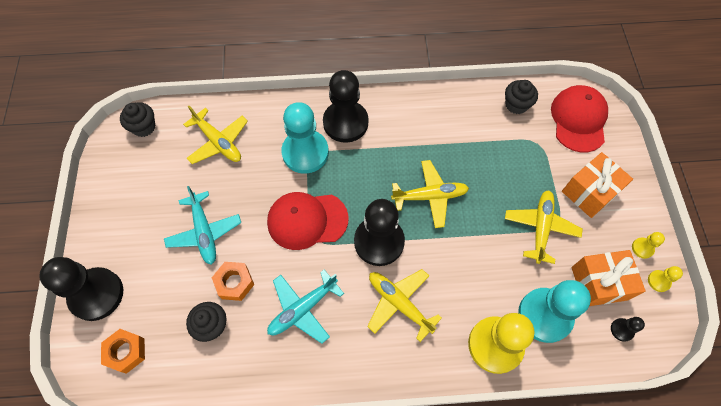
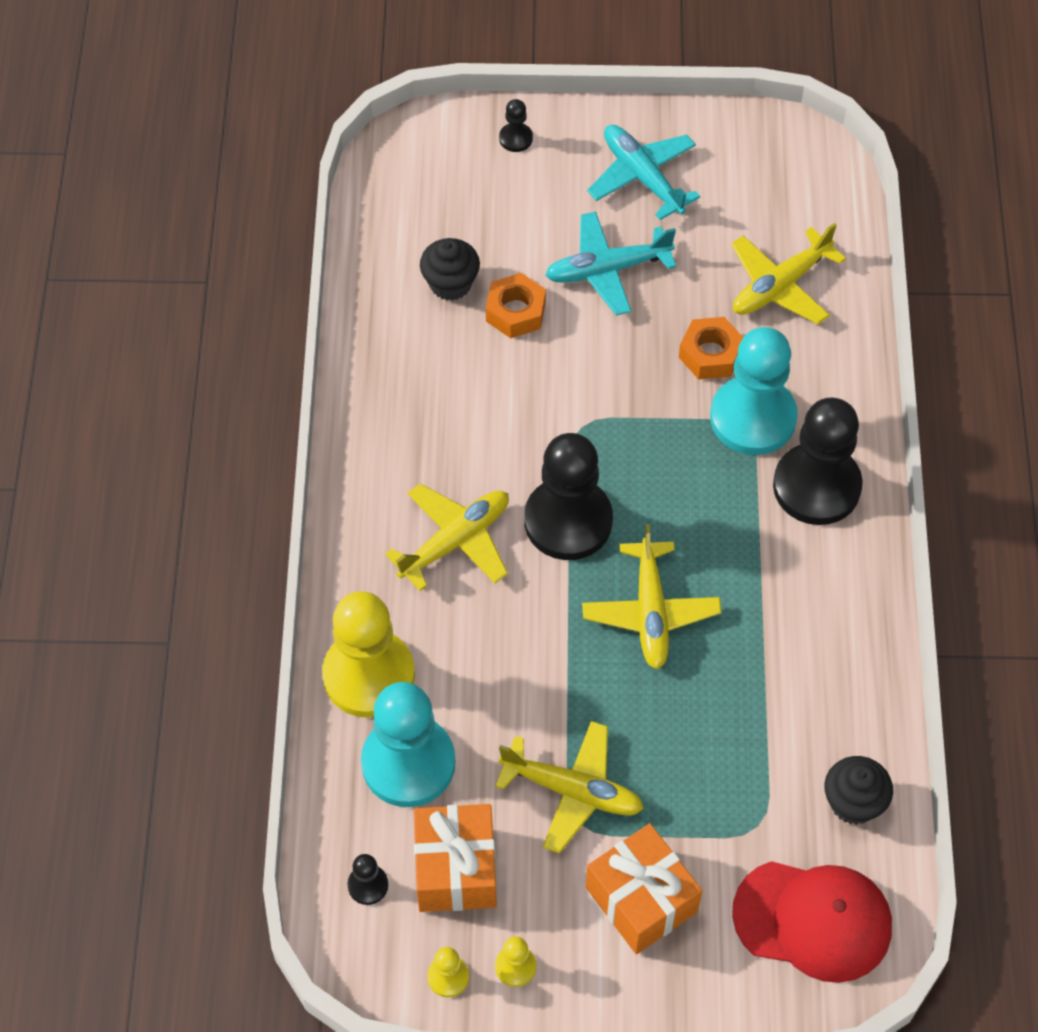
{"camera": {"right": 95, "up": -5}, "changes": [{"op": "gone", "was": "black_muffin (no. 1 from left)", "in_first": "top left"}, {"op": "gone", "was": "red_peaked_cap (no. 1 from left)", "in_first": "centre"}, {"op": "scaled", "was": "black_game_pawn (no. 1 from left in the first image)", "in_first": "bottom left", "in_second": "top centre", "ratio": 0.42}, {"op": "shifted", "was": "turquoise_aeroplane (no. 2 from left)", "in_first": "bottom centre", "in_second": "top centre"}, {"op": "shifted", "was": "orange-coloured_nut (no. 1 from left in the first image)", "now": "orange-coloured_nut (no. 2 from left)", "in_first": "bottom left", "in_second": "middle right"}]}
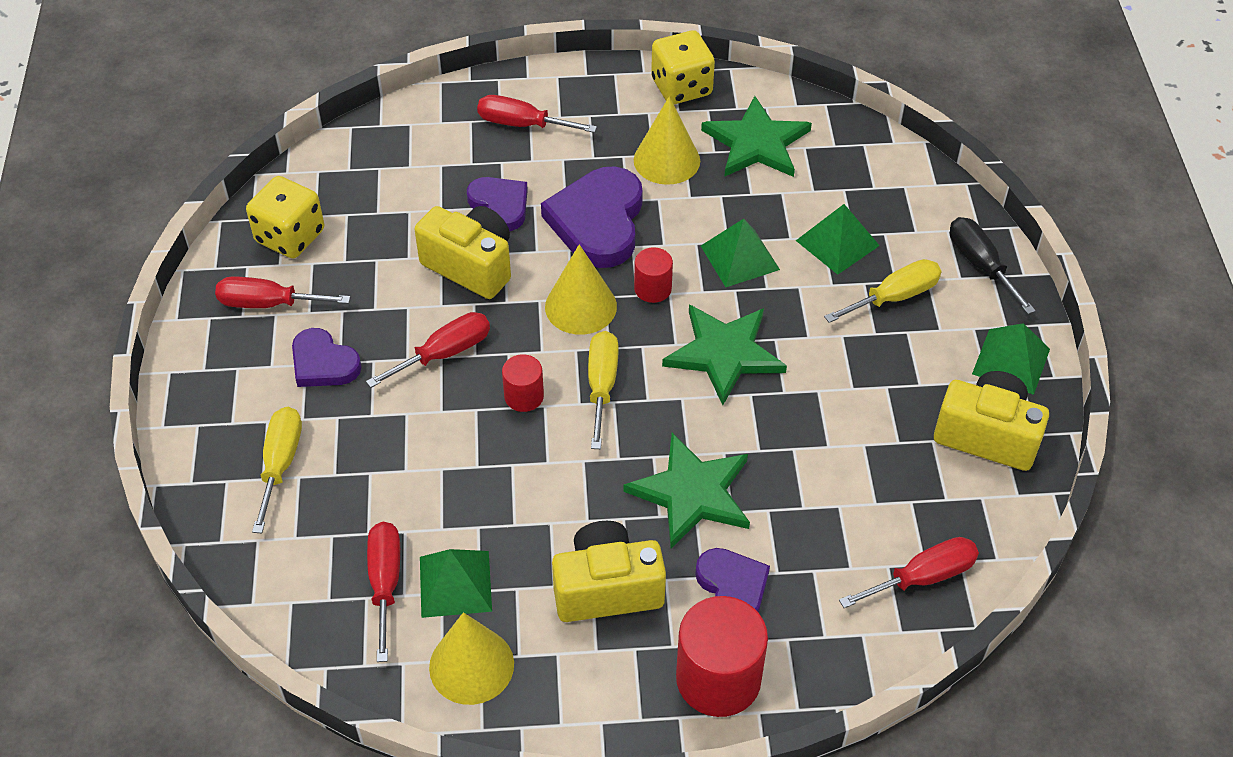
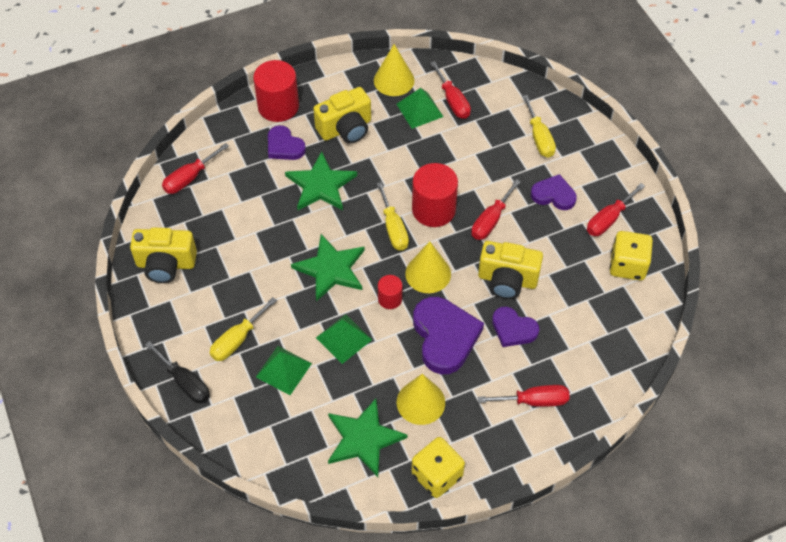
{"camera": {"right": 160, "up": 5}, "changes": [{"op": "rotated", "was": "red_screwdriver (no. 1 from left in the first image)", "in_first": "middle left", "in_second": "middle right", "clockwise": 150}, {"op": "gone", "was": "leaf-green_pyramid (no. 4 from left)", "in_first": "middle right"}, {"op": "scaled", "was": "red_cylinder_shape (no. 1 from left in the first image)", "in_first": "centre", "in_second": "centre", "ratio": 1.89}]}
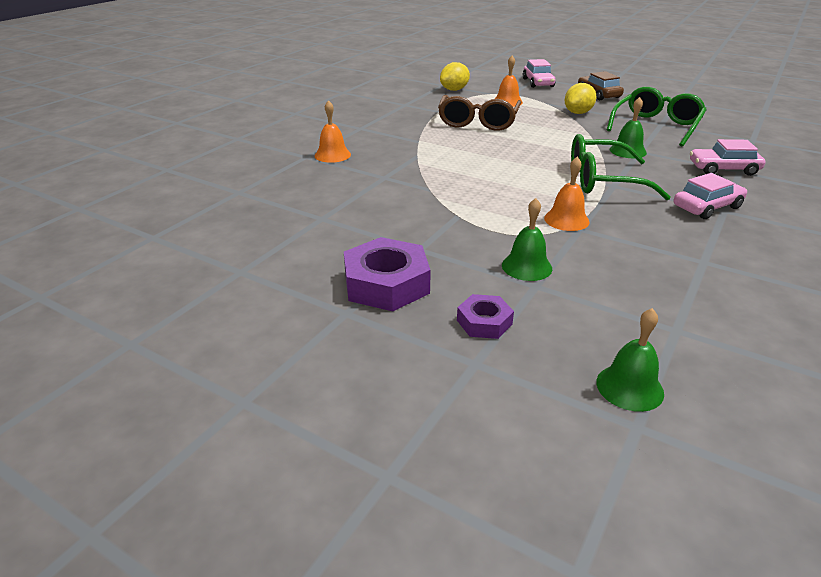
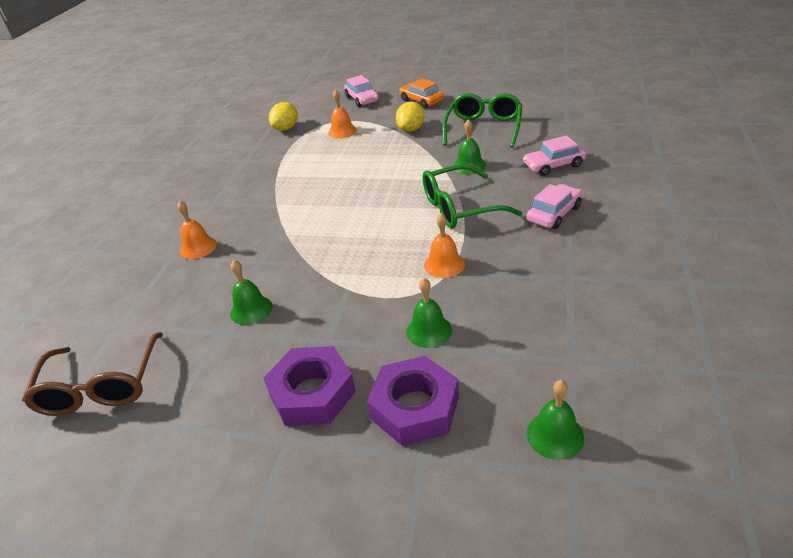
{"camera": {"right": -15, "up": 5}, "changes": [{"op": "repainted", "was": "brown_automobile", "now": "orange-coloured_automobile", "in_first": "top right", "in_second": "top centre"}, {"op": "shifted", "was": "brown_spectacles", "in_first": "top centre", "in_second": "bottom left"}, {"op": "scaled", "was": "violet_nut (no. 2 from left)", "in_first": "centre", "in_second": "bottom centre", "ratio": 1.81}, {"op": "new", "now": "leaf-green_school_bell (no. 1 from left)", "in_second": "middle left"}]}
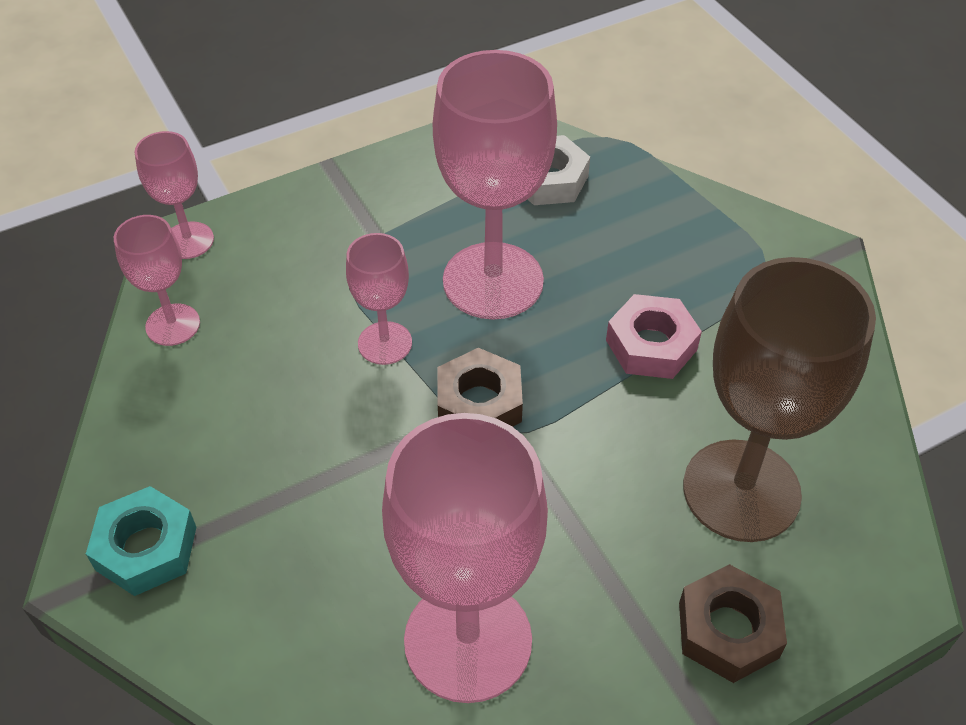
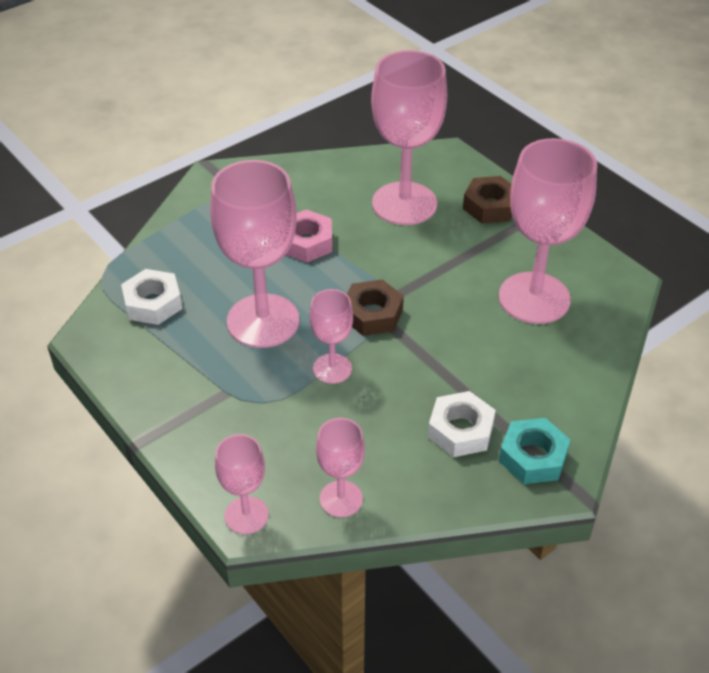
{"camera": {"right": -100, "up": -5}, "changes": [{"op": "repainted", "was": "brown_goblet", "now": "rose-pink_goblet (no. 5 from left)", "in_first": "middle right", "in_second": "top centre"}, {"op": "new", "now": "white_nut (no. 2 from left)", "in_second": "centre"}]}
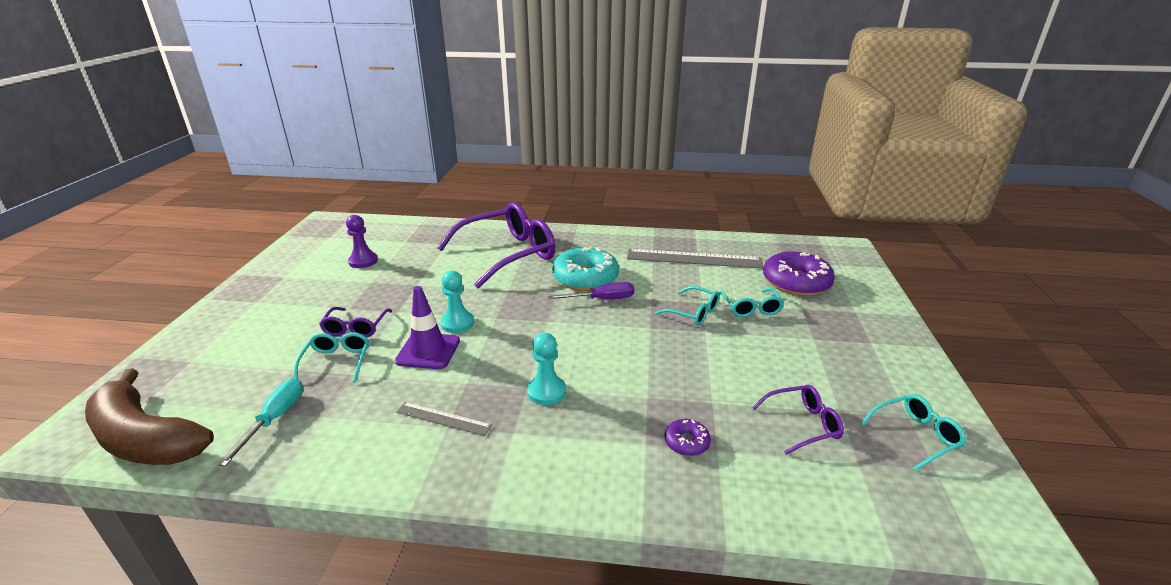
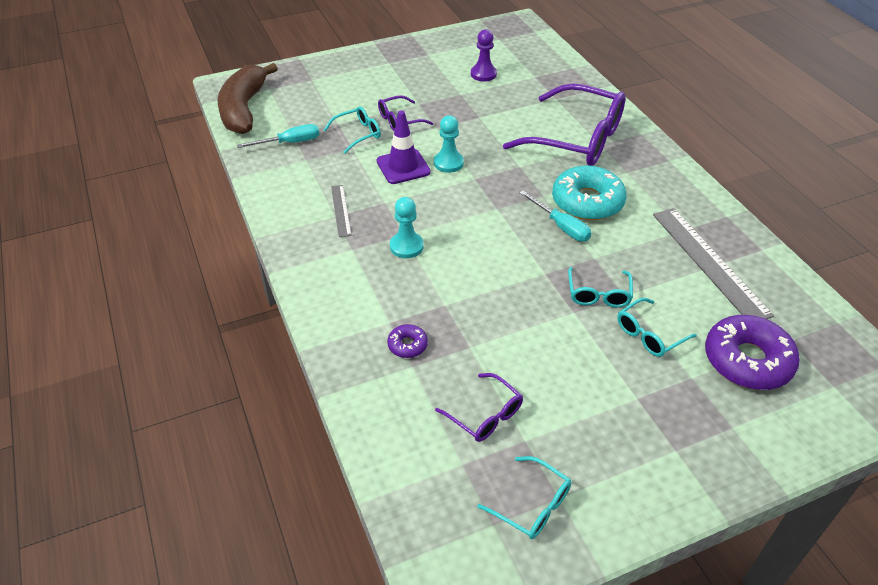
{"camera": {"right": 60, "up": 15}, "changes": [{"op": "repainted", "was": "violet_screwdriver", "now": "turquoise_screwdriver (no. 2 from left)", "in_first": "centre", "in_second": "centre"}]}
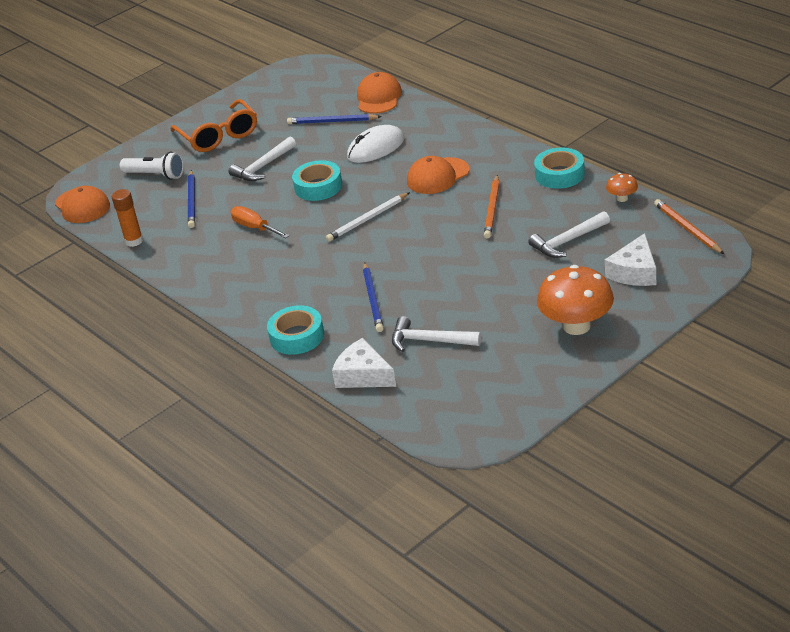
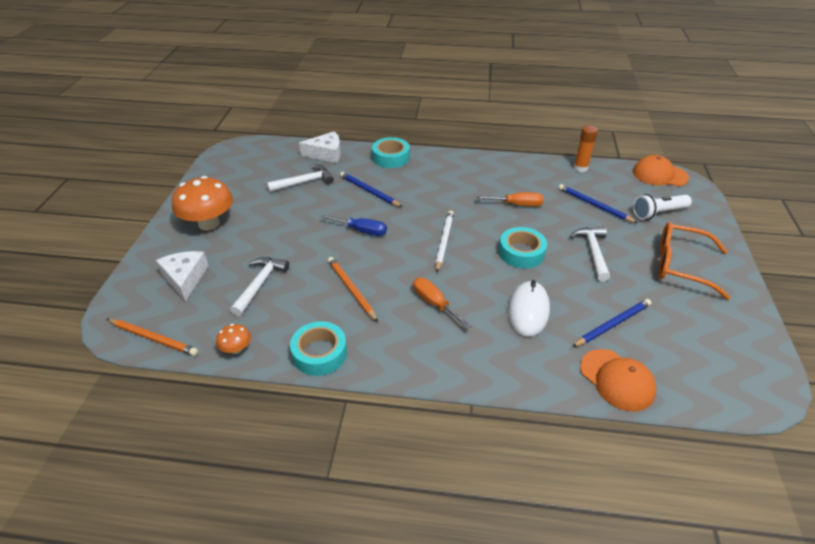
{"camera": {"right": 135, "up": 5}, "changes": [{"op": "swapped", "was": "orange-coloured_peaked_cap (no. 3 from left)", "now": "orange-coloured_screwdriver (no. 1 from left)", "in_first": "top centre", "in_second": "centre"}, {"op": "new", "now": "cobalt_screwdriver", "in_second": "centre"}]}
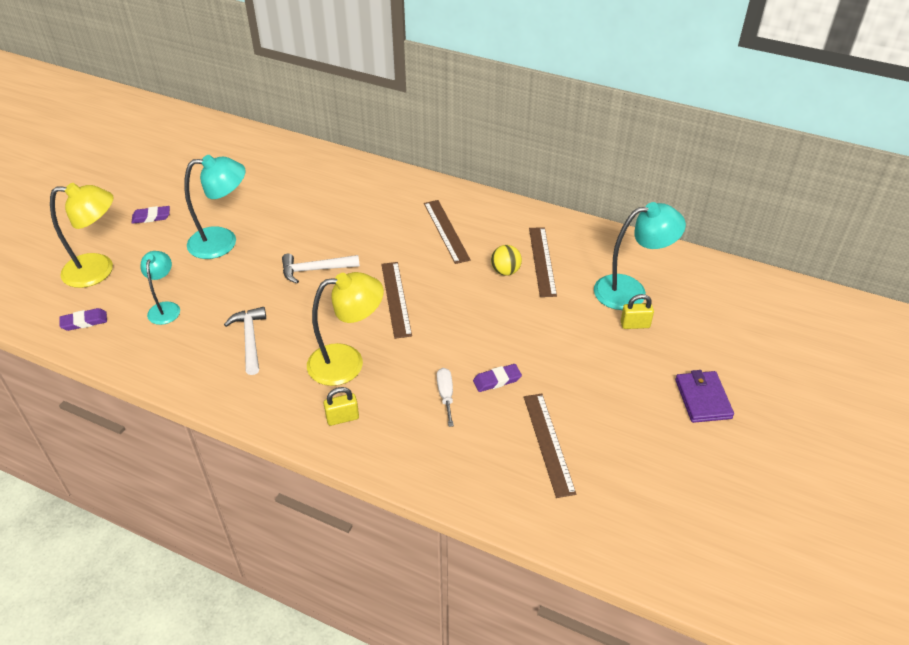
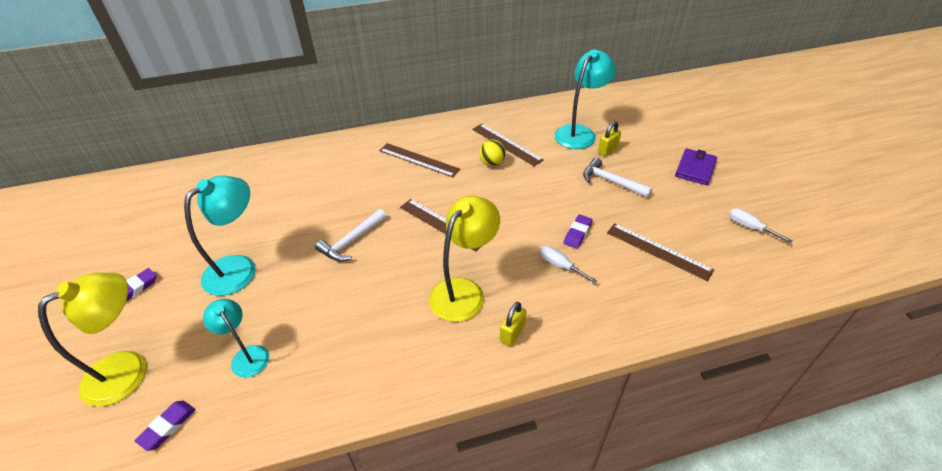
{"camera": {"right": -40, "up": 0}, "changes": [{"op": "shifted", "was": "white_carpenter's_hammer (no. 1 from left in the first image)", "now": "white_carpenter's_hammer (no. 2 from left)", "in_first": "middle left", "in_second": "centre"}, {"op": "rotated", "was": "violet_card_wallet", "in_first": "middle right", "in_second": "middle right", "clockwise": 75}, {"op": "new", "now": "white_screwdriver (no. 2 from left)", "in_second": "middle right"}]}
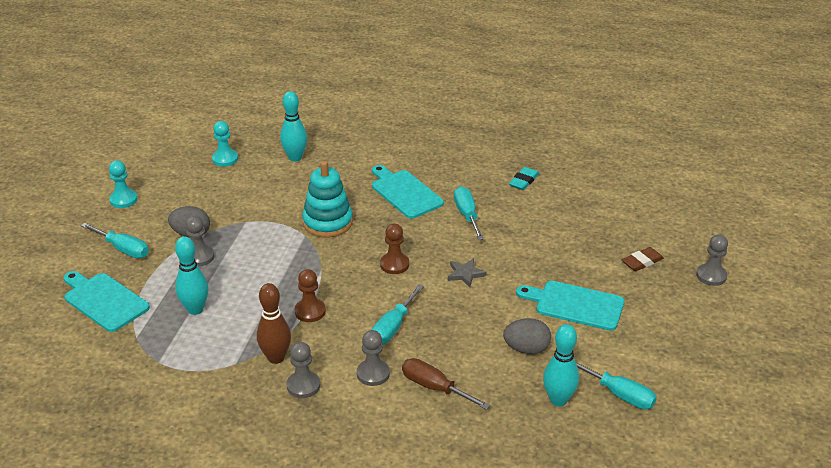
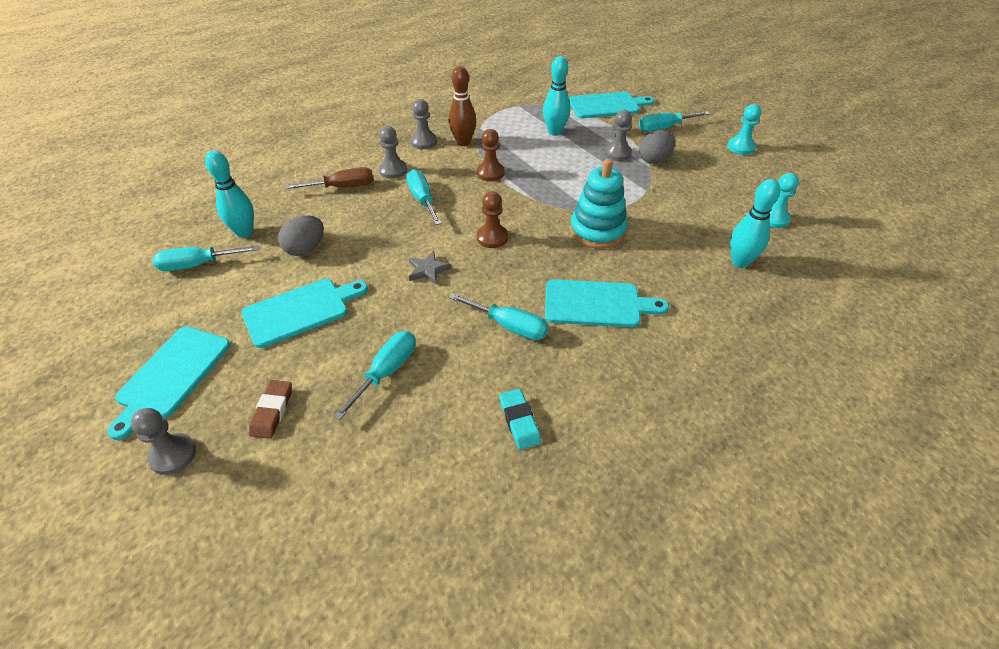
{"camera": {"right": 130, "up": 10}, "changes": [{"op": "new", "now": "turquoise_cutting_board (no. 1 from left)", "in_second": "middle left"}, {"op": "new", "now": "turquoise_screwdriver (no. 2 from left)", "in_second": "centre"}]}
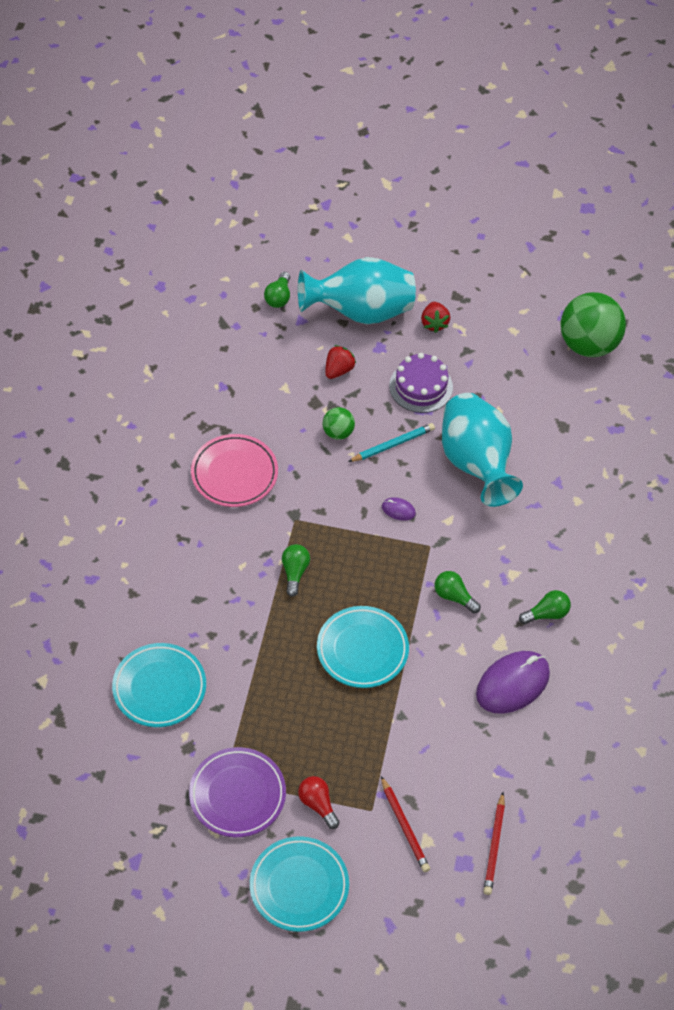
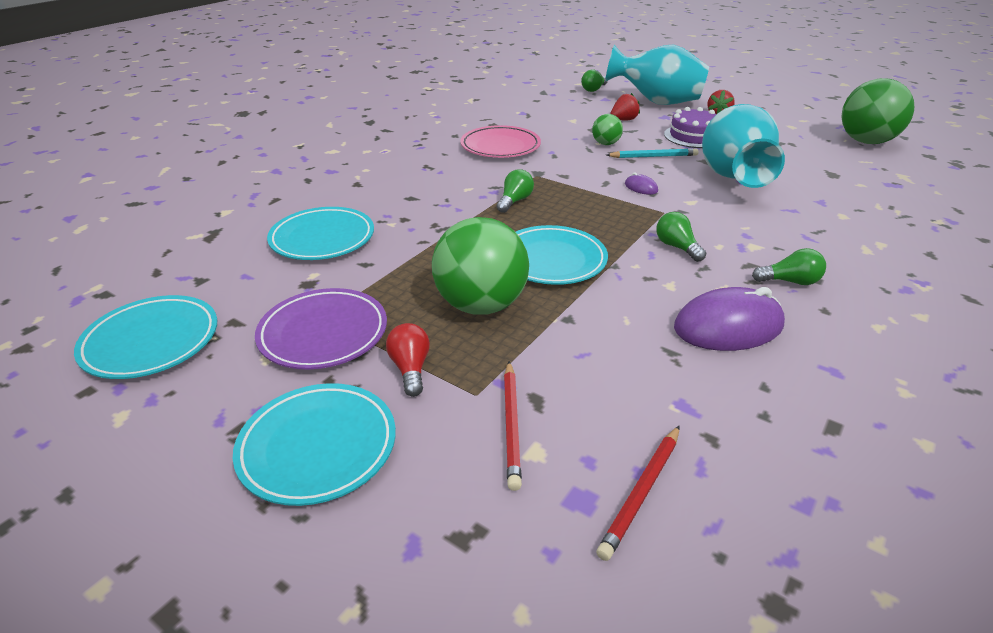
{"camera": {"right": 25, "up": -20}, "changes": [{"op": "new", "now": "leaf-green_sphere (no. 1 from left)", "in_second": "centre"}, {"op": "new", "now": "turquoise_dinner_plate (no. 1 from left)", "in_second": "middle left"}]}
